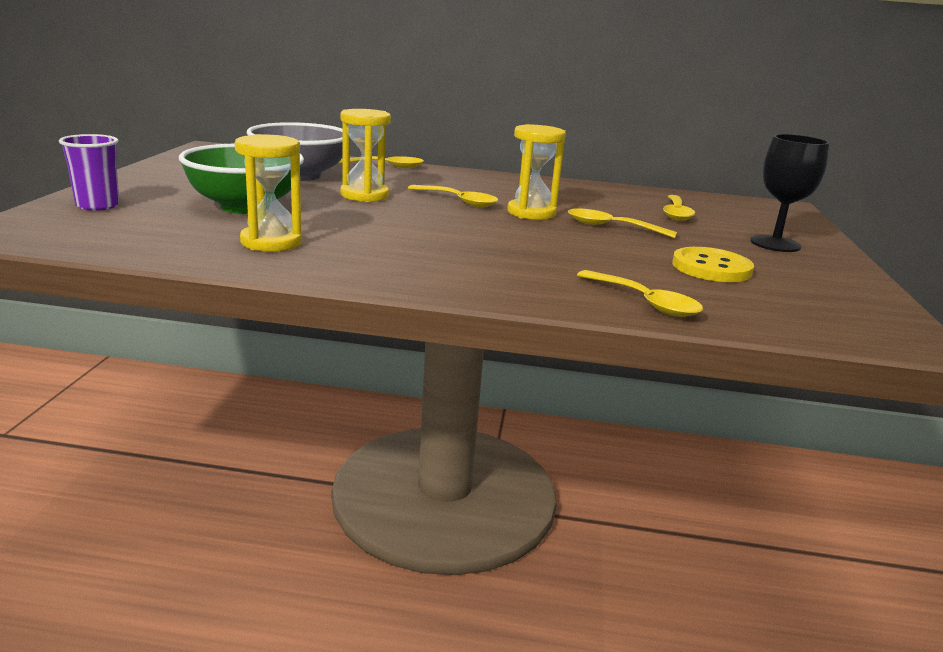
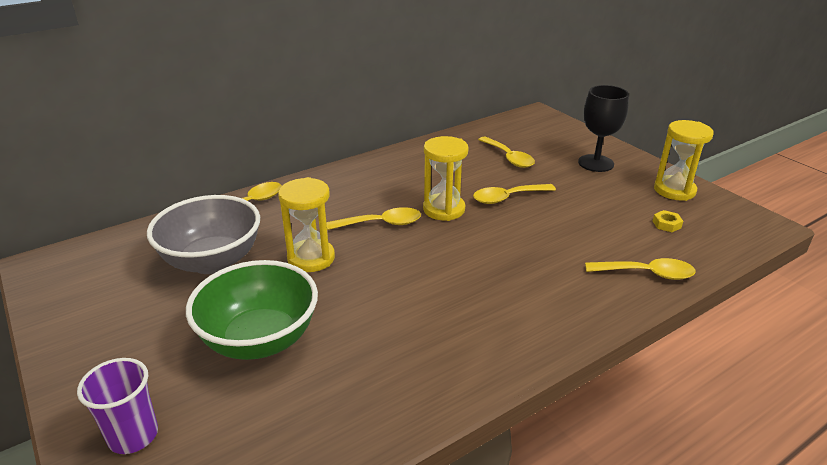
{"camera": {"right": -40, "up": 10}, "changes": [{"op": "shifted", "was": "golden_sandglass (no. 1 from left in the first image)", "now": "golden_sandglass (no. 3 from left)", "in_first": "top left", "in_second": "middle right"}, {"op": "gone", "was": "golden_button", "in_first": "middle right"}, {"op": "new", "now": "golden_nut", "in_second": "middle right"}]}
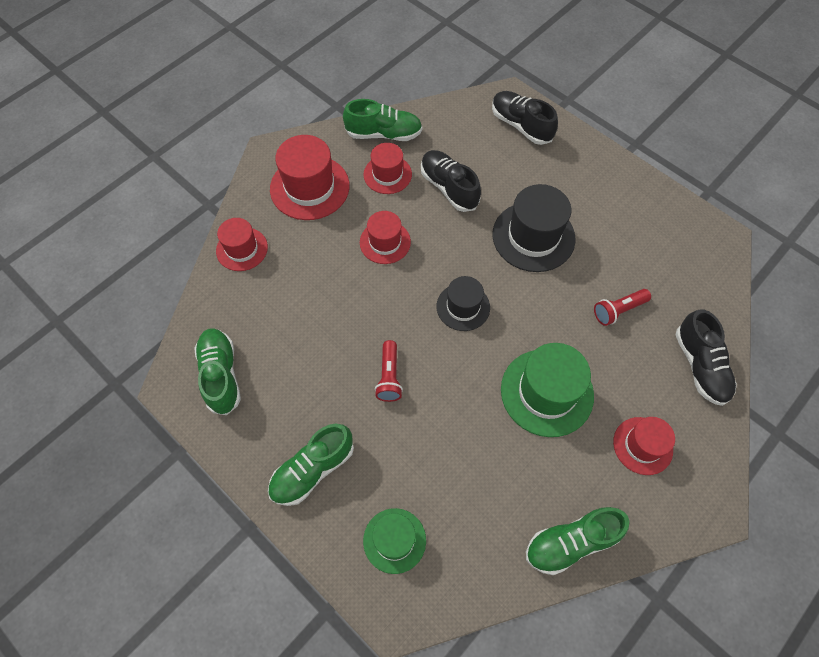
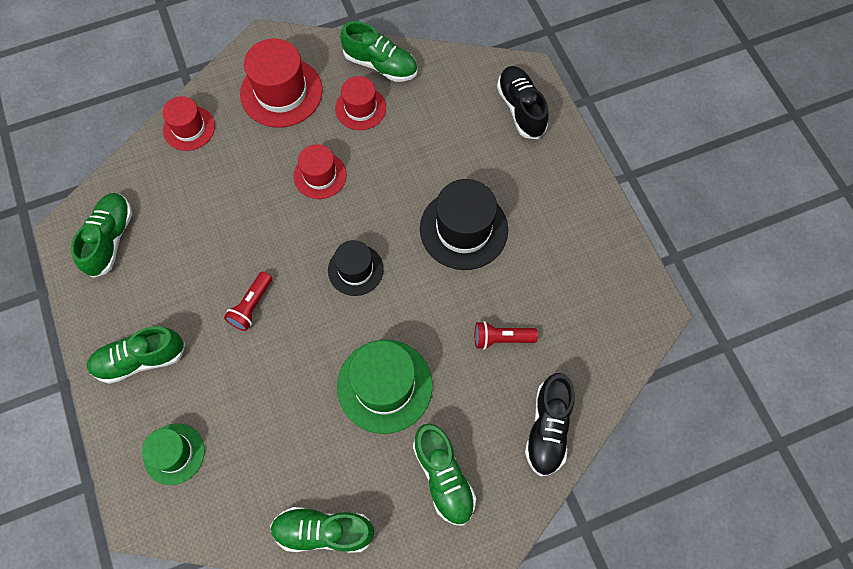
{"camera": {"right": 25, "up": 5}, "changes": [{"op": "gone", "was": "black_sneaker (no. 1 from left)", "in_first": "top centre"}, {"op": "swapped", "was": "red_hat (no. 5 from left)", "now": "leaf-green_sneaker (no. 5 from left)", "in_first": "bottom right", "in_second": "bottom centre"}]}
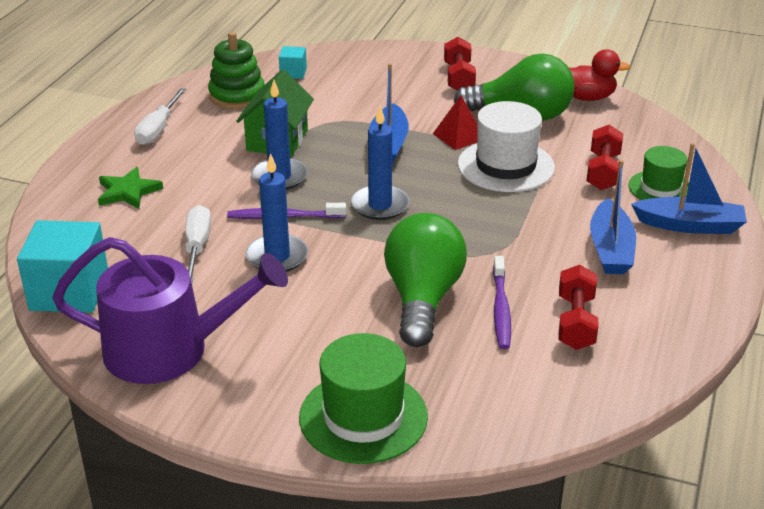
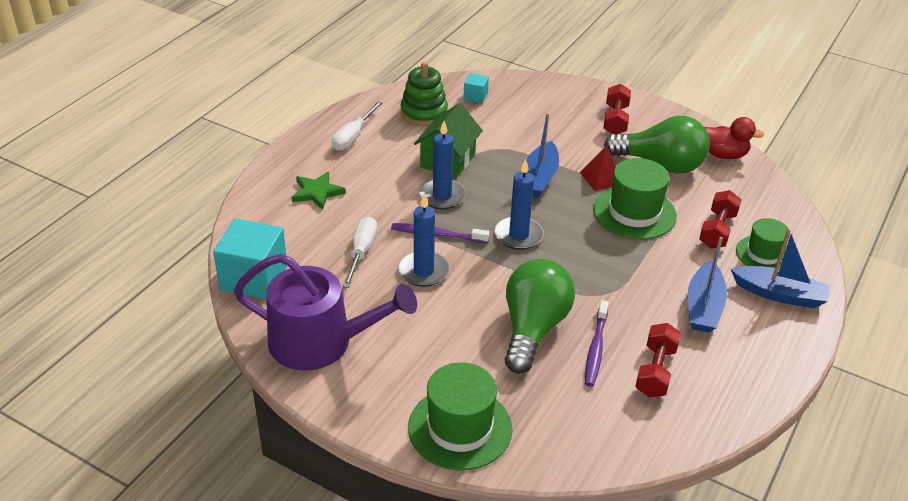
{"camera": {"right": 10, "up": 5}, "changes": [{"op": "repainted", "was": "white_hat", "now": "leaf-green_hat (no. 2 from left)", "in_first": "top centre", "in_second": "middle right"}]}
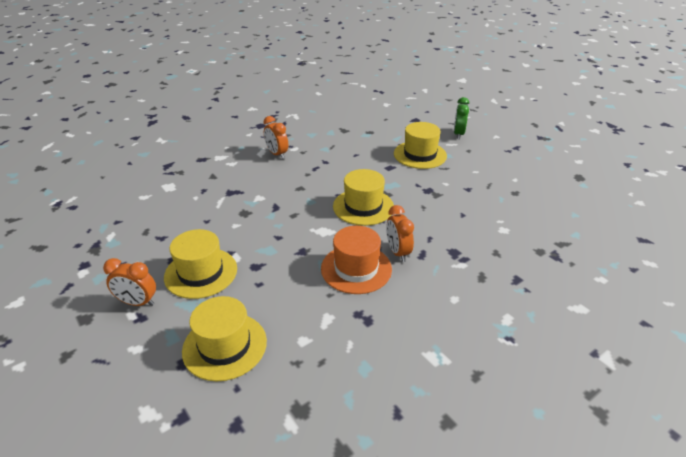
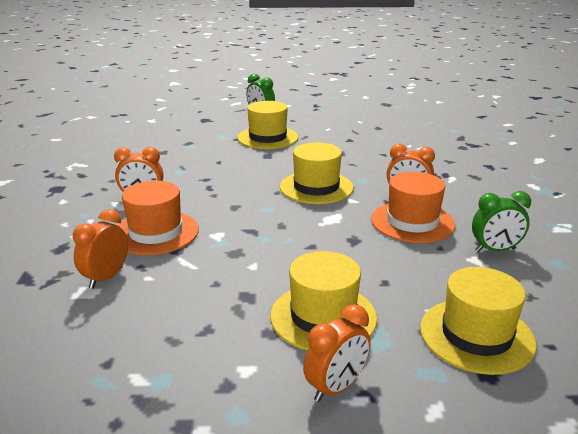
{"camera": {"right": -55, "up": -10}, "changes": [{"op": "new", "now": "orange-coloured_hat (no. 1 from left)", "in_second": "middle left"}, {"op": "new", "now": "leaf-green_alarm_clock (no. 2 from left)", "in_second": "middle right"}, {"op": "new", "now": "orange-coloured_alarm_clock (no. 1 from left)", "in_second": "middle left"}]}
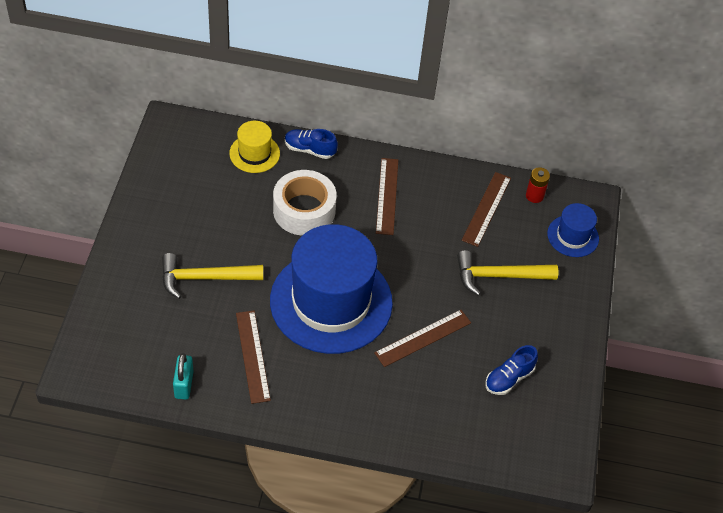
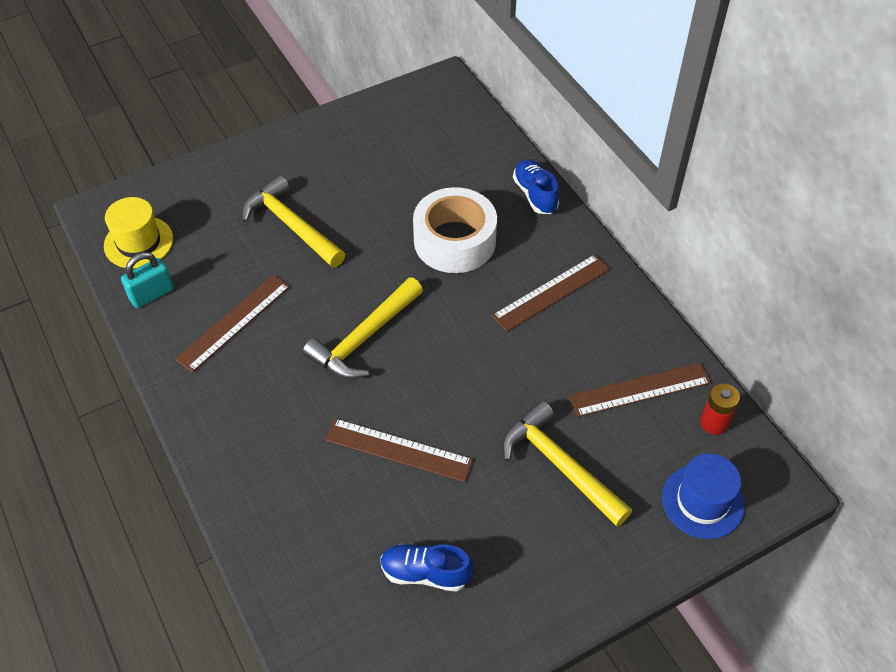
{"camera": {"right": 55, "up": 0}, "changes": [{"op": "shifted", "was": "golden_hat", "in_first": "top centre", "in_second": "middle left"}, {"op": "swapped", "was": "cobalt_hat (no. 1 from left)", "now": "golden_carpenter's_hammer (no. 2 from left)", "in_first": "centre", "in_second": "centre"}]}
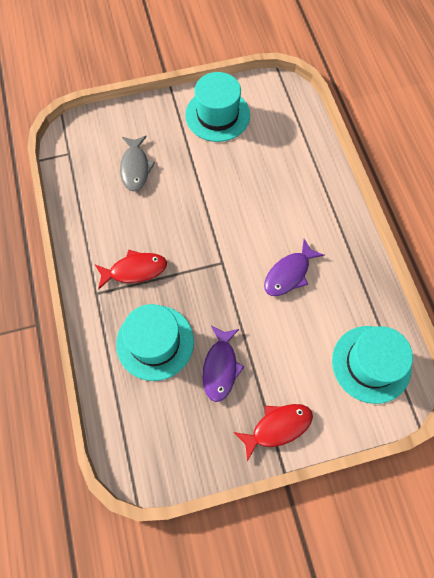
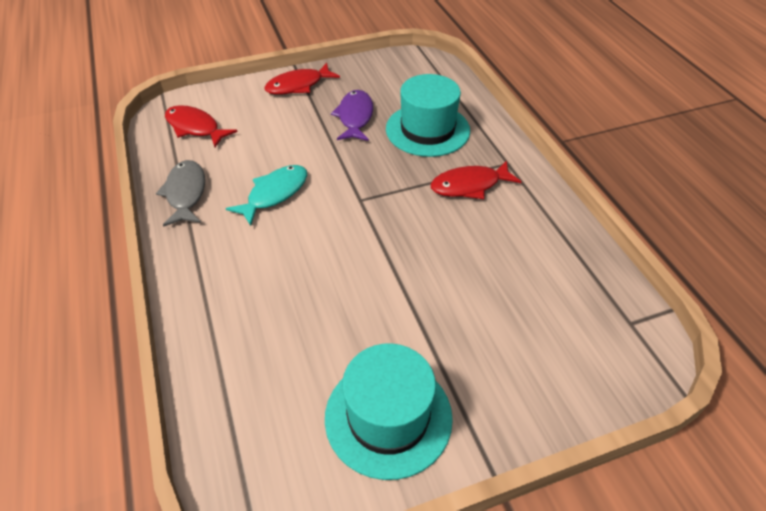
{"camera": {"right": 175, "up": -20}, "changes": [{"op": "shifted", "was": "grey_toy_fish", "in_first": "top left", "in_second": "middle left"}, {"op": "repainted", "was": "violet_toy_fish (no. 2 from left)", "now": "turquoise_toy_fish", "in_first": "middle right", "in_second": "centre"}, {"op": "swapped", "was": "turquoise_hat (no. 3 from left)", "now": "red_toy_fish (no. 1 from left)", "in_first": "middle right", "in_second": "top left"}]}
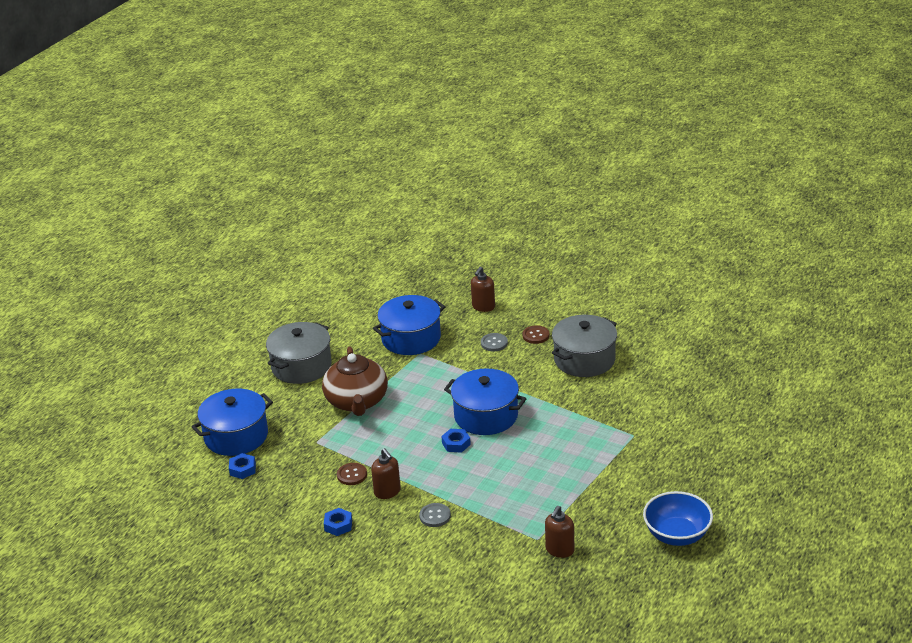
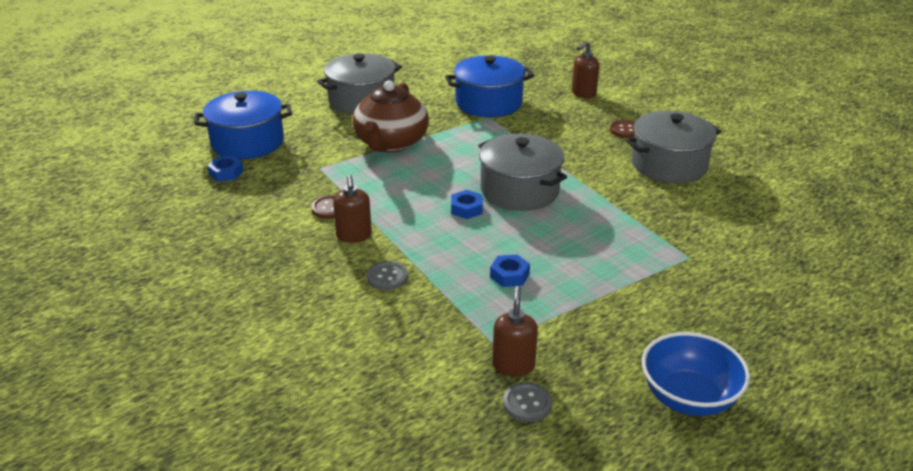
{"camera": {"right": 20, "up": 0}, "changes": [{"op": "shifted", "was": "grey_button (no. 2 from left)", "in_first": "centre", "in_second": "bottom centre"}, {"op": "repainted", "was": "cobalt_pot (no. 3 from left)", "now": "grey_pot (no. 2 from left)", "in_first": "centre", "in_second": "centre"}, {"op": "rotated", "was": "brown_soap_dispenser (no. 3 from left in the first image)", "in_first": "bottom centre", "in_second": "bottom centre", "clockwise": 135}, {"op": "shifted", "was": "cobalt_nut (no. 2 from left in the first image)", "now": "cobalt_nut (no. 3 from left)", "in_first": "bottom centre", "in_second": "centre"}]}
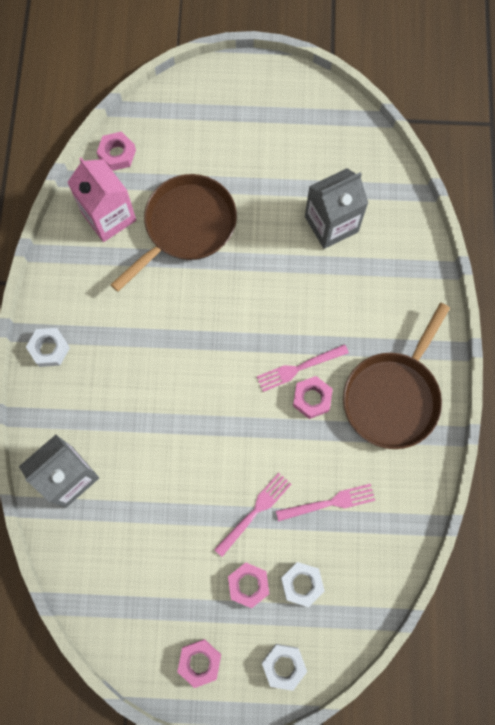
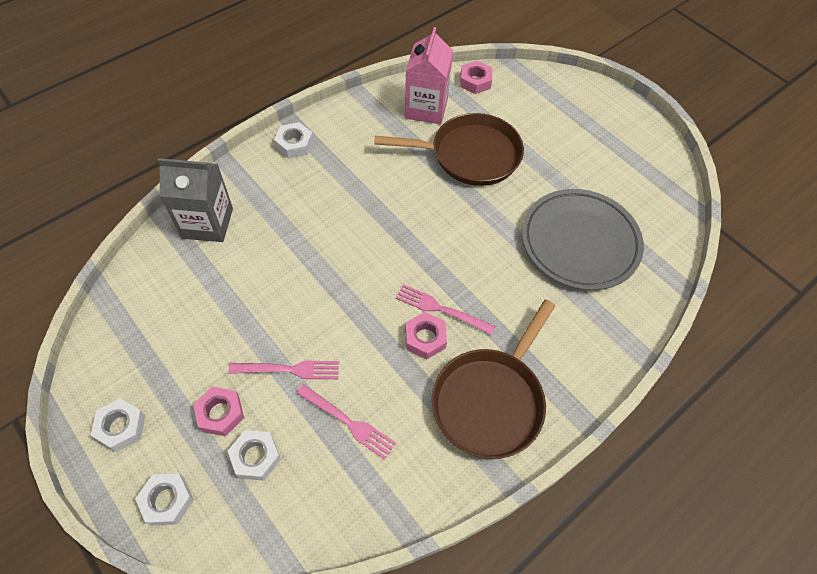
{"camera": {"right": 45, "up": -15}, "changes": [{"op": "swapped", "was": "grey_juice_carton (no. 2 from left)", "now": "grey_dinner_plate", "in_first": "top right", "in_second": "middle right"}, {"op": "rotated", "was": "brown_skillet (no. 2 from left)", "in_first": "middle right", "in_second": "centre", "clockwise": -45}, {"op": "repainted", "was": "rose-pink_nut (no. 2 from left)", "now": "white_nut (no. 1 from left)", "in_first": "bottom centre", "in_second": "bottom left"}]}
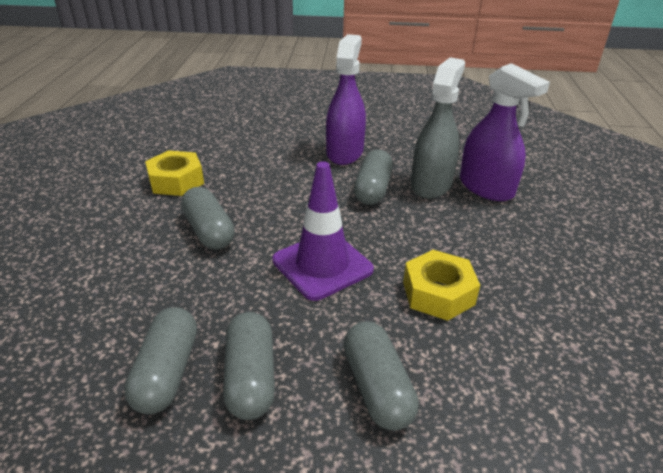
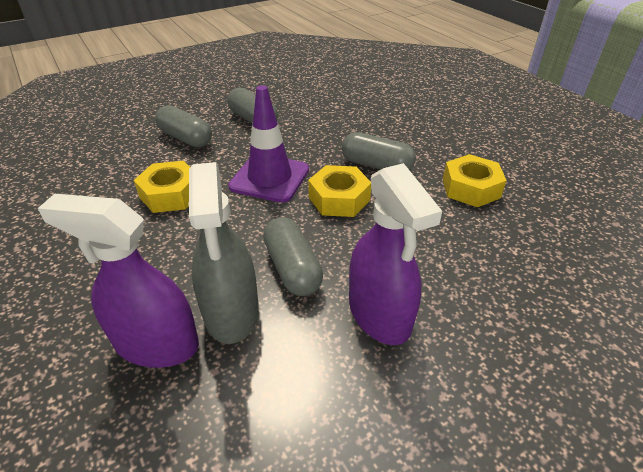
{"camera": {"right": 145, "up": 5}, "changes": [{"op": "gone", "was": "grey_pill (no. 1 from left)", "in_first": "bottom left"}, {"op": "new", "now": "golden_nut (no. 2 from left)", "in_second": "centre"}]}
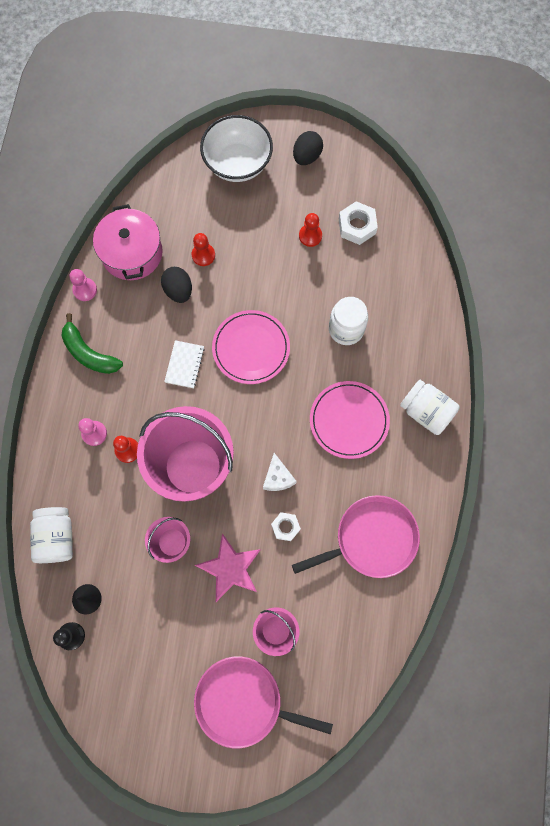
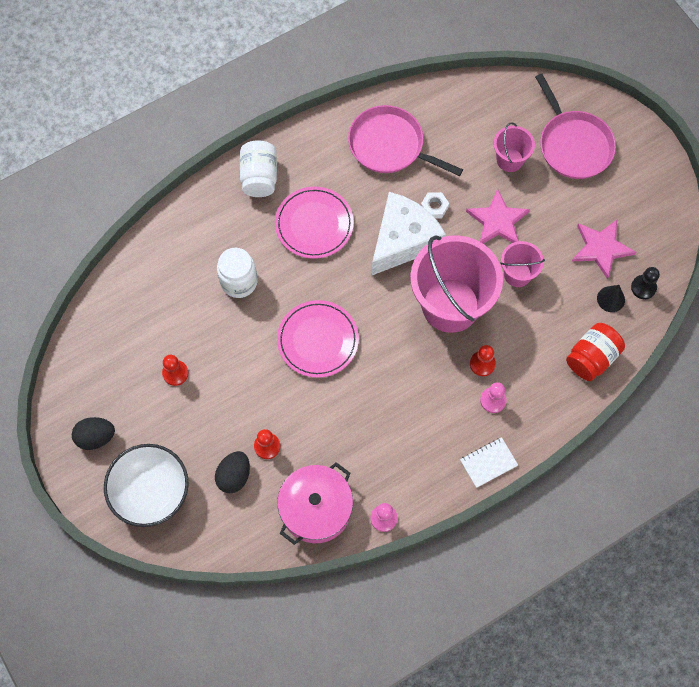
{"camera": {"right": -130, "up": -5}, "changes": [{"op": "gone", "was": "white_nut (no. 2 from left)", "in_first": "top centre"}, {"op": "shifted", "was": "black_egg (no. 1 from left in the first image)", "now": "black_egg (no. 2 from left)", "in_first": "middle left", "in_second": "bottom left"}, {"op": "gone", "was": "leaf-green_banana", "in_first": "middle left"}, {"op": "shifted", "was": "white_notebook", "in_first": "centre", "in_second": "bottom right"}, {"op": "scaled", "was": "white_cheese", "in_first": "centre", "in_second": "centre", "ratio": 2.2}, {"op": "repainted", "was": "white_jam_jar (no. 1 from left)", "now": "red_jam_jar", "in_first": "middle left", "in_second": "middle right"}, {"op": "new", "now": "rose-pink_five-pointed_star (no. 2 from left)", "in_second": "middle right"}]}
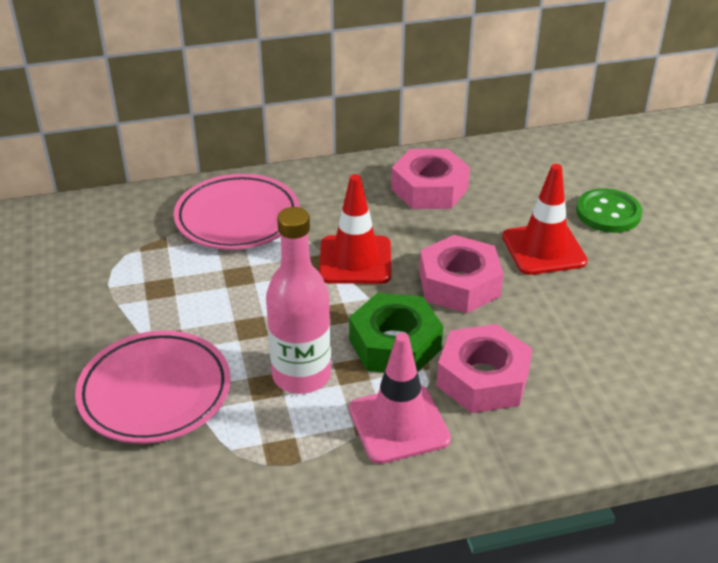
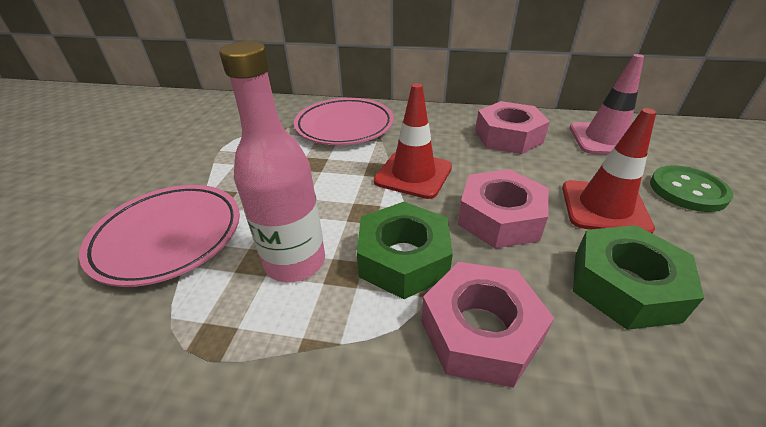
{"camera": {"right": 25, "up": 0}, "changes": [{"op": "shifted", "was": "rose-pink_safety_cone", "in_first": "bottom centre", "in_second": "top right"}, {"op": "new", "now": "leaf-green_nut (no. 2 from left)", "in_second": "middle right"}]}
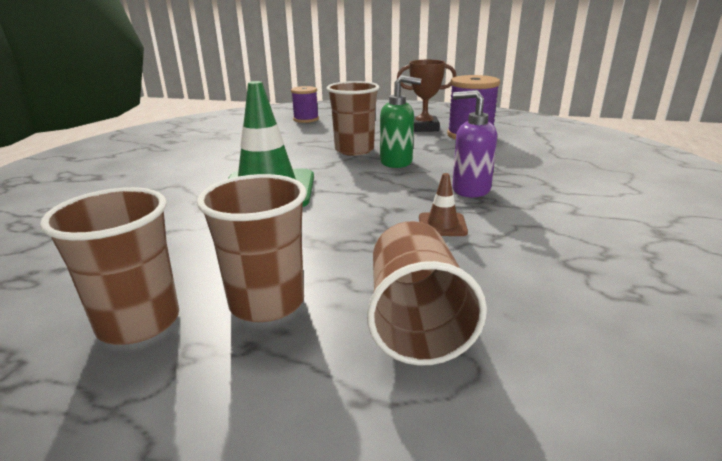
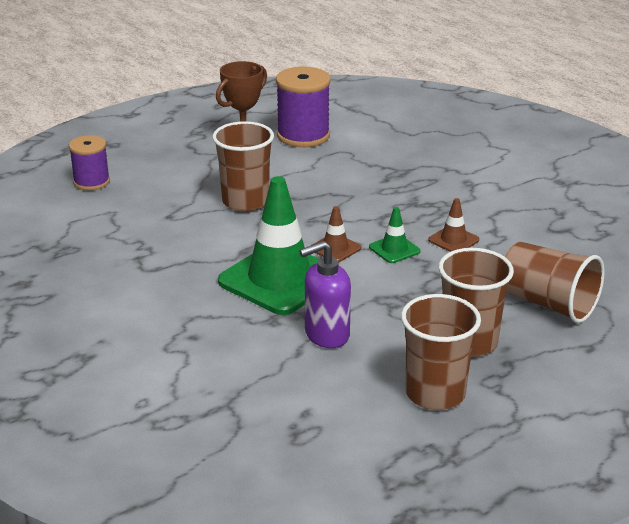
{"camera": {"right": -50, "up": 5}, "changes": [{"op": "gone", "was": "leaf-green_soap_dispenser", "in_first": "top centre"}, {"op": "shifted", "was": "violet_soap_dispenser", "in_first": "top centre", "in_second": "centre"}, {"op": "new", "now": "brown_safety_cone (no. 1 from left)", "in_second": "centre"}, {"op": "new", "now": "leaf-green_safety_cone (no. 2 from left)", "in_second": "centre"}]}
